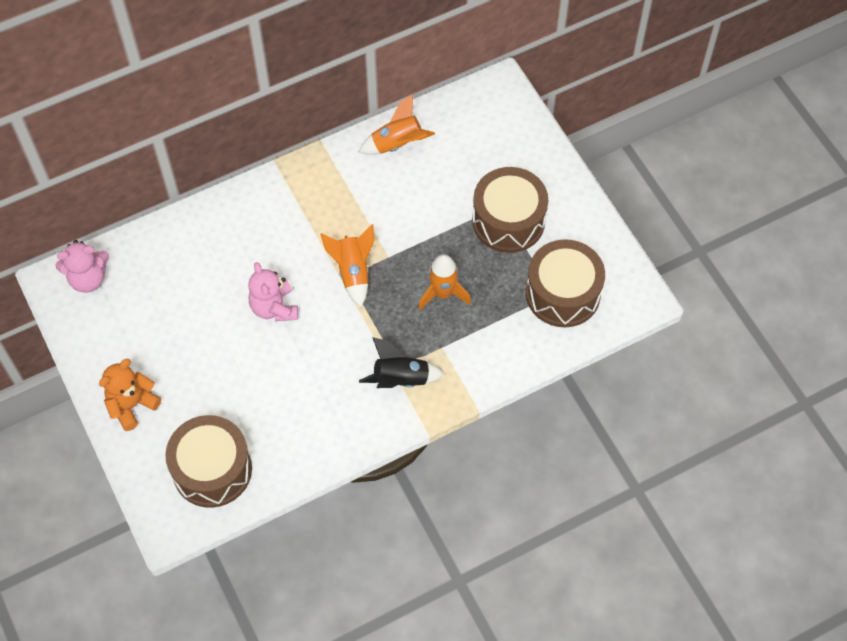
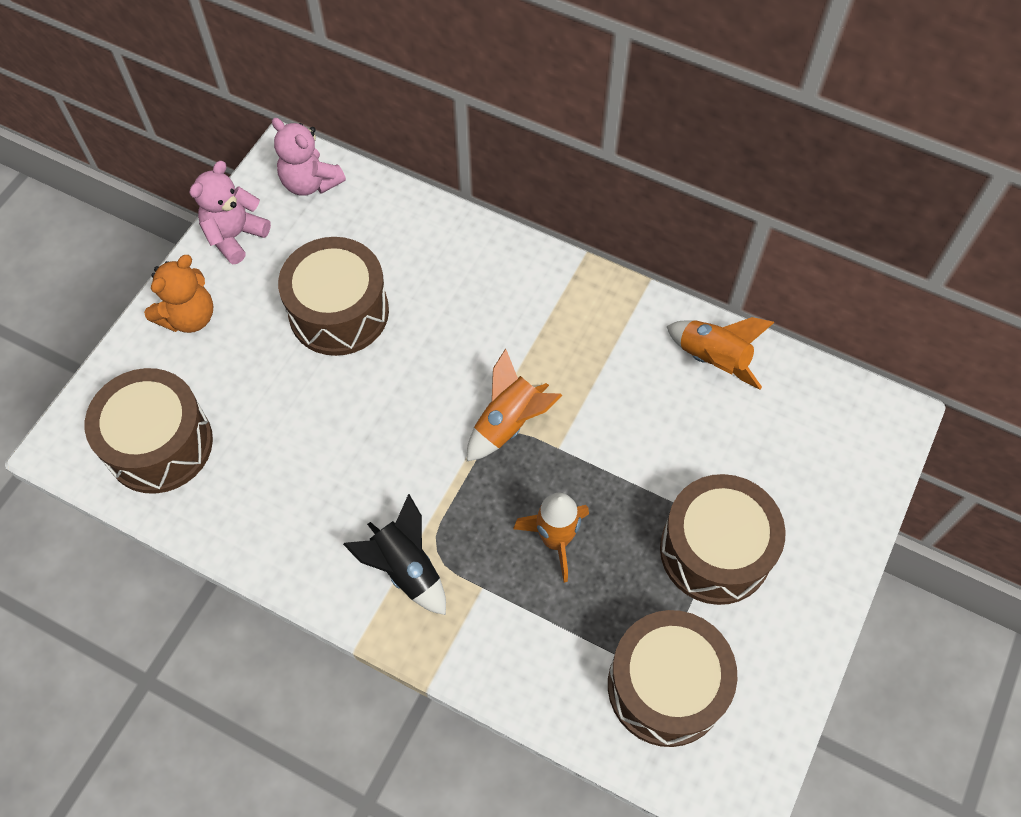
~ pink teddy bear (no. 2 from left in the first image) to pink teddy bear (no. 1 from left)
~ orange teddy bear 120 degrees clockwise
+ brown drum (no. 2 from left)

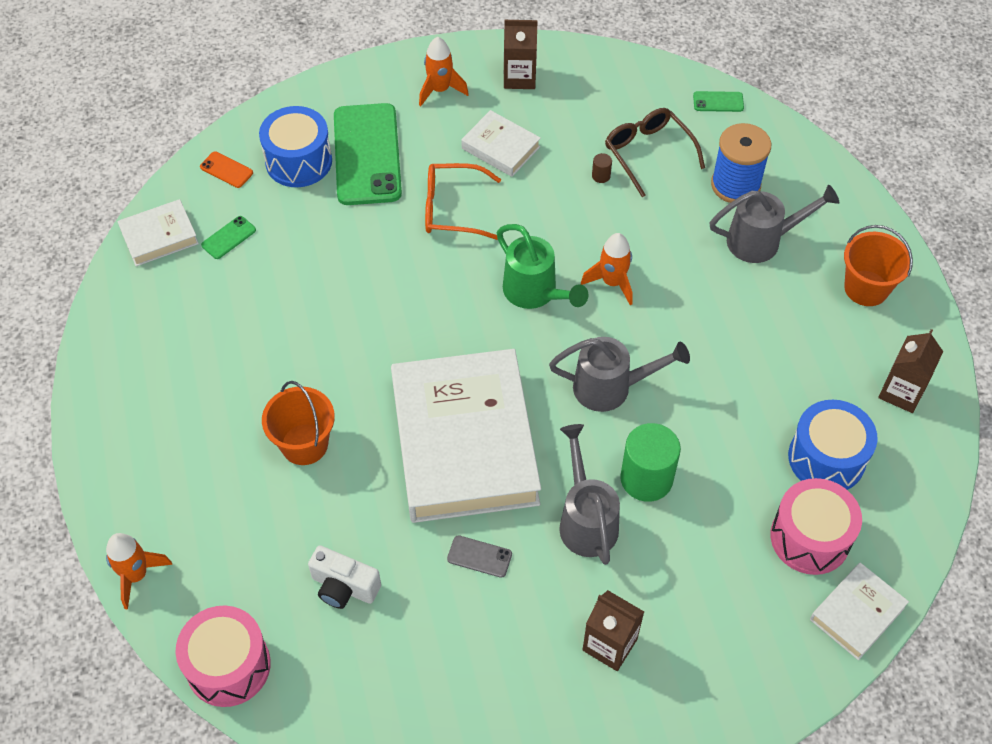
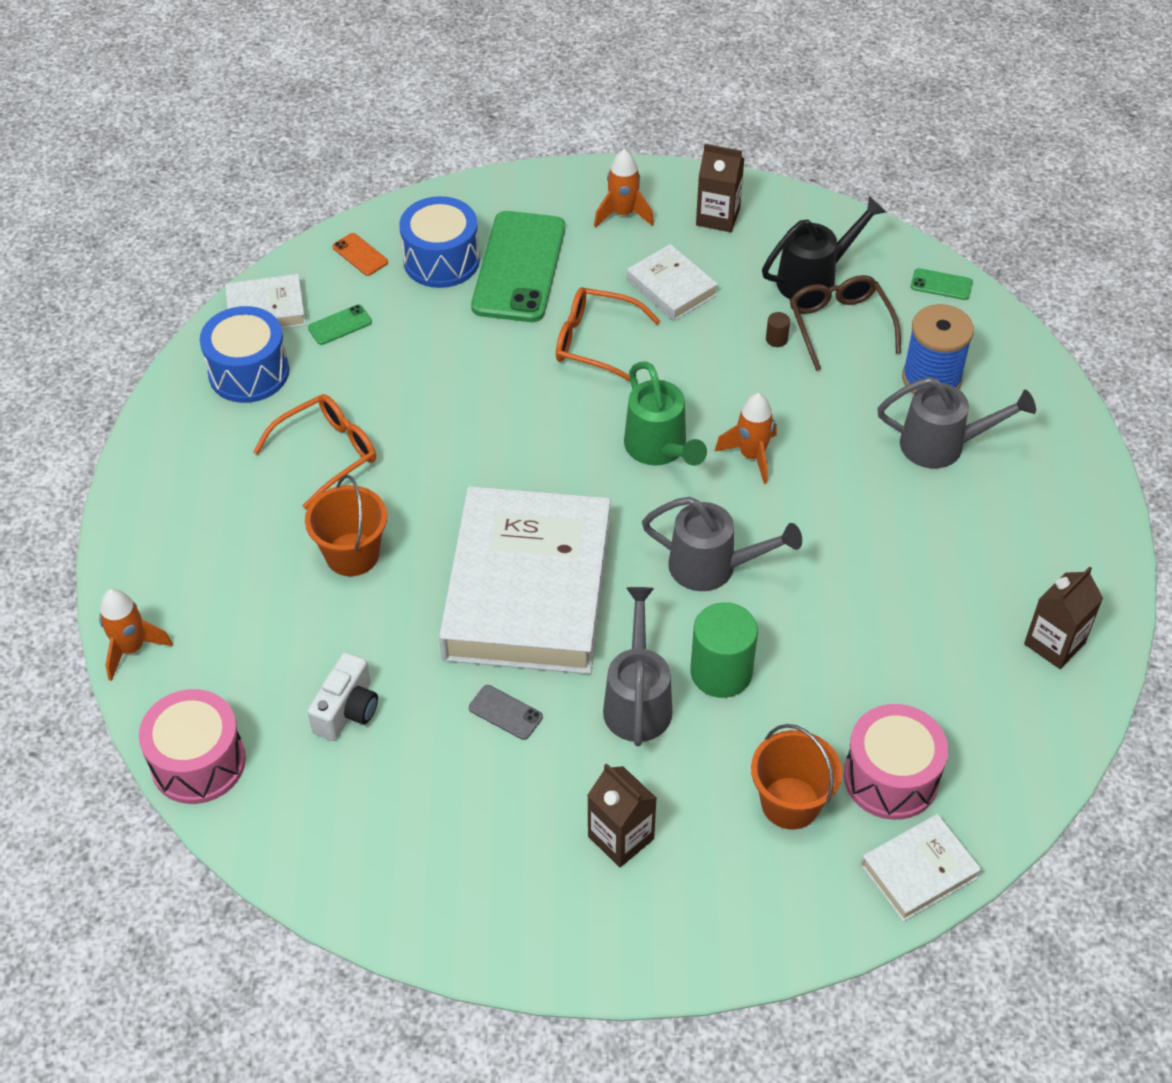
~ orange bucket (no. 2 from left)
~ blue drum (no. 2 from left in the first image) to blue drum (no. 1 from left)
~ white camera 105 degrees counterclockwise
+ black watering can
+ orange glasses (no. 1 from left)

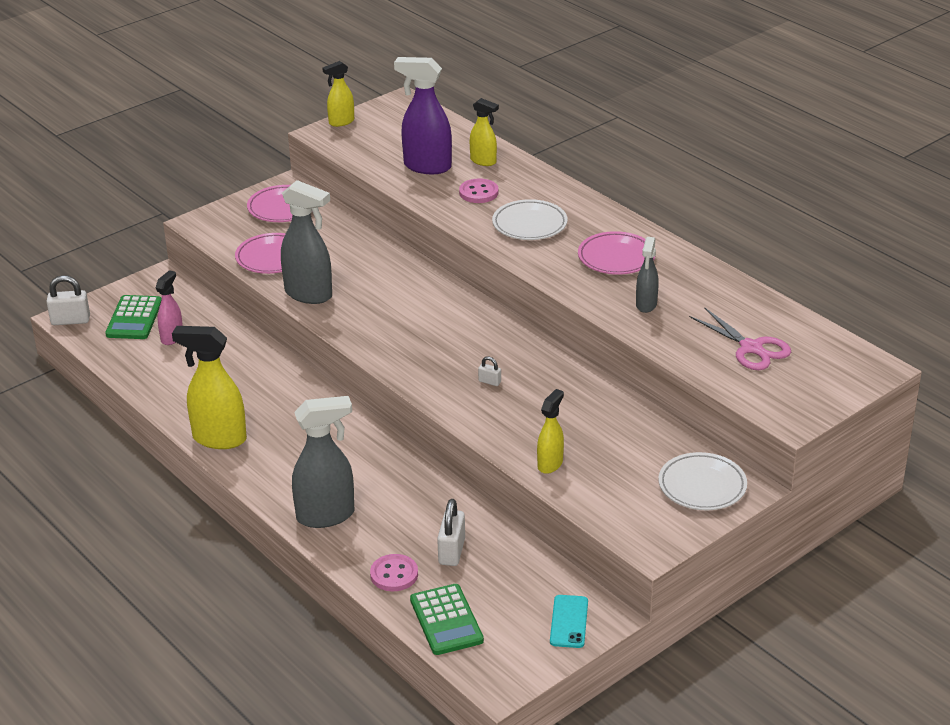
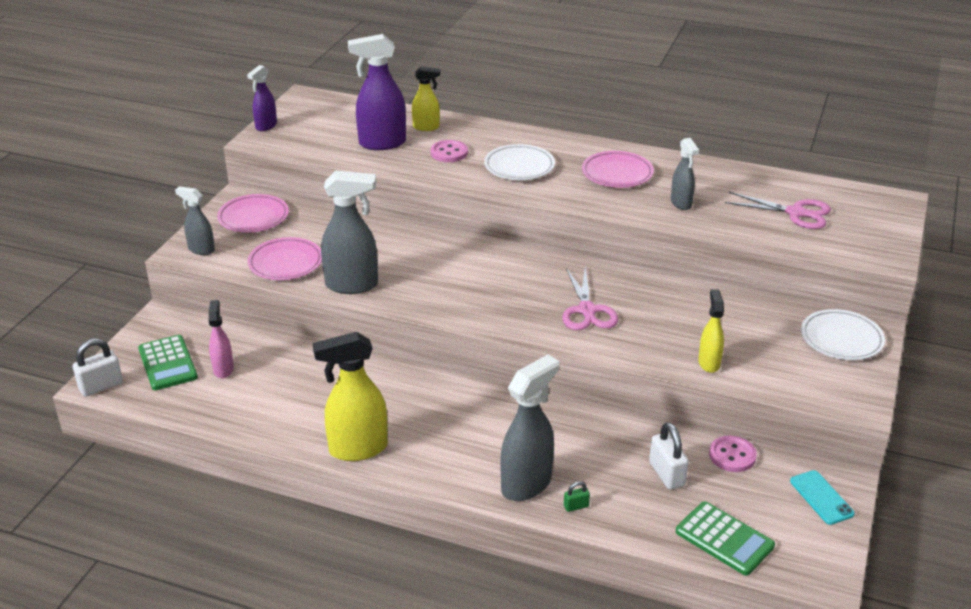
~ yellow spray bottle (no. 2 from left) to purple spray bottle (no. 1 from left)
~ white padlock (no. 3 from left) to pink scissors (no. 1 from left)
~ pink button (no. 1 from left in the first image) to pink button (no. 2 from left)
+ grey spray bottle (no. 1 from left)
+ green padlock

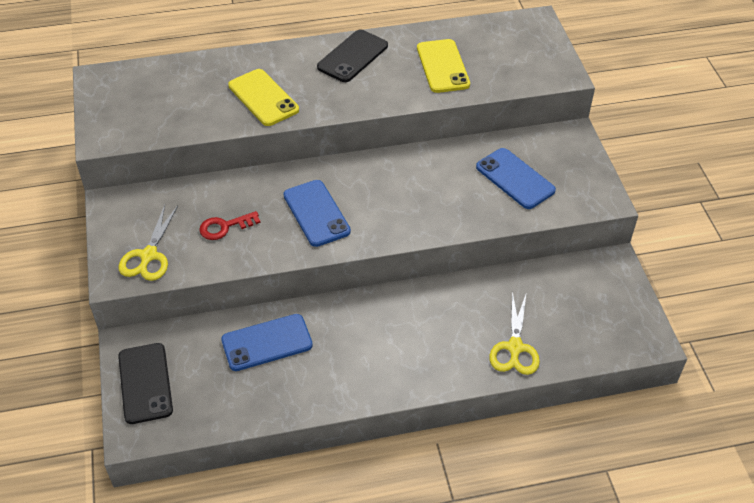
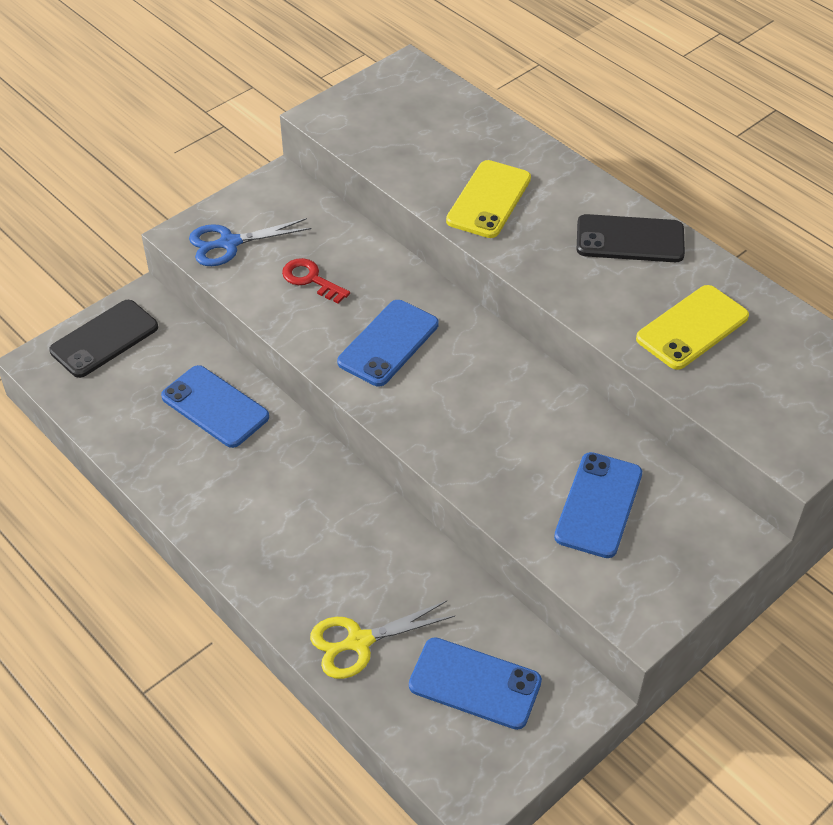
~ yellow scissors (no. 1 from left) to blue scissors
+ blue phone (no. 3 from left)

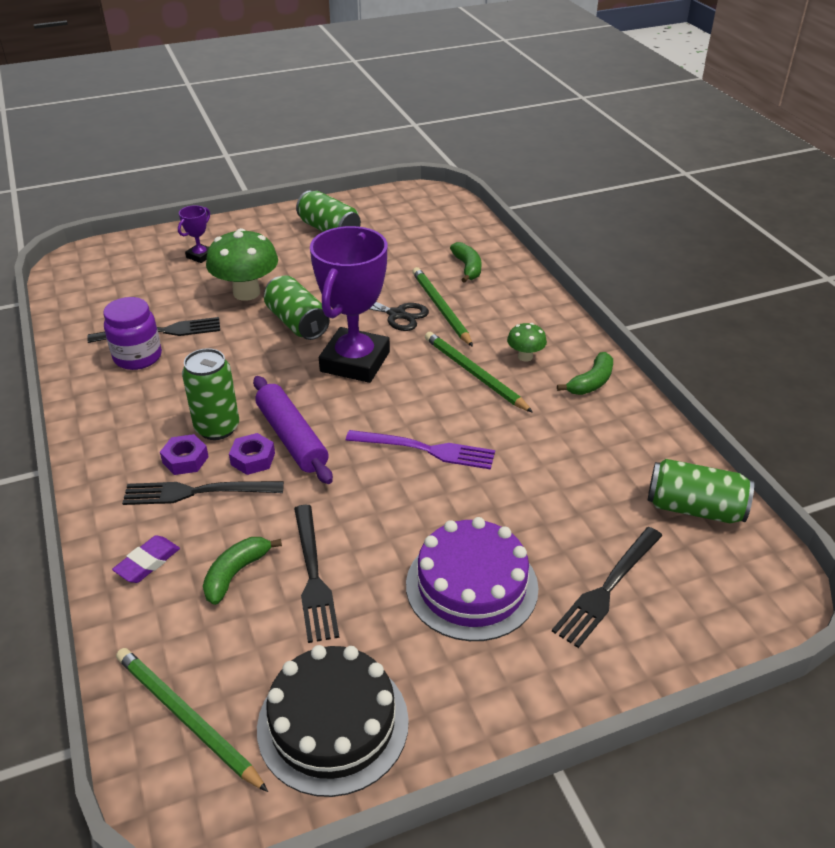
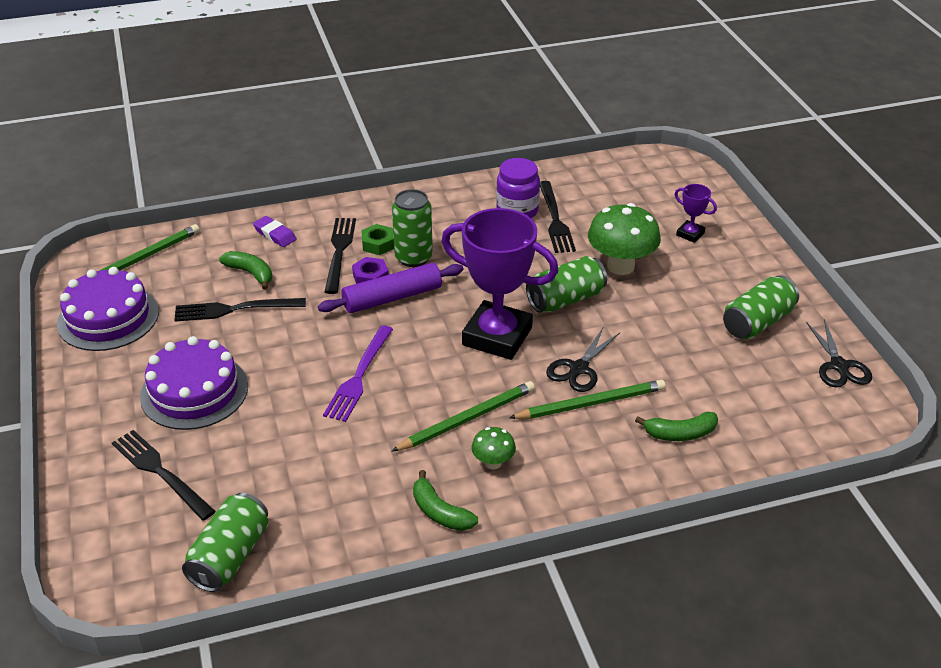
~ purple nut (no. 1 from left) to green nut
~ black cake to purple cake (no. 1 from left)
+ black scissors (no. 2 from left)

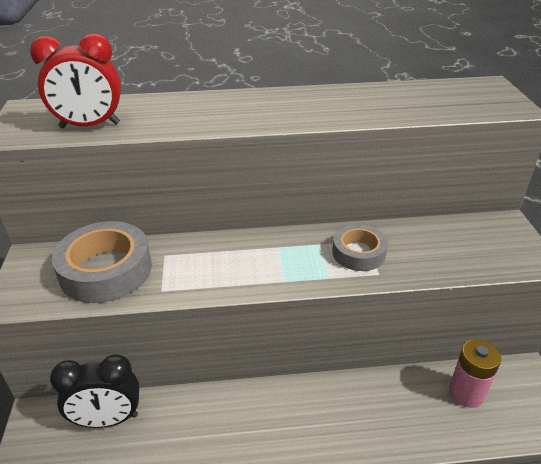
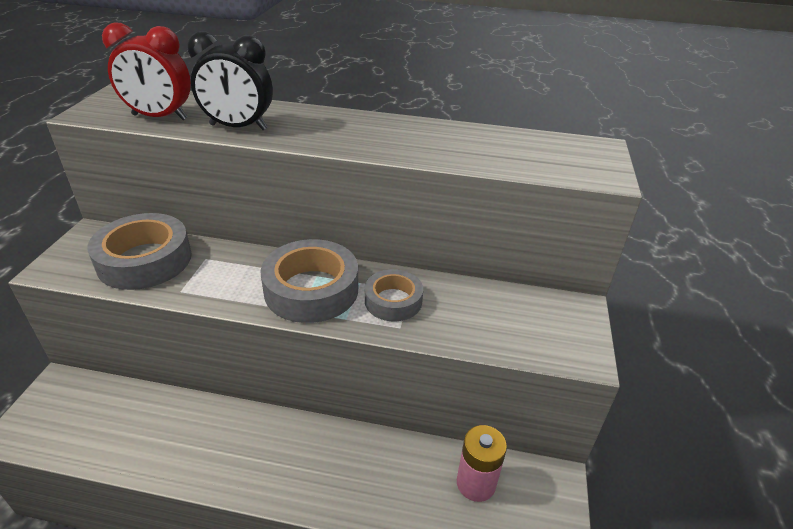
~ black clock
+ grey tape (no. 2 from left)

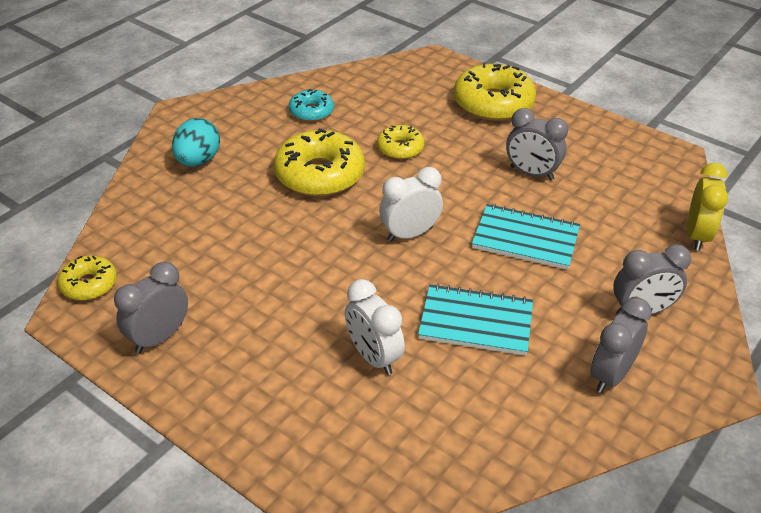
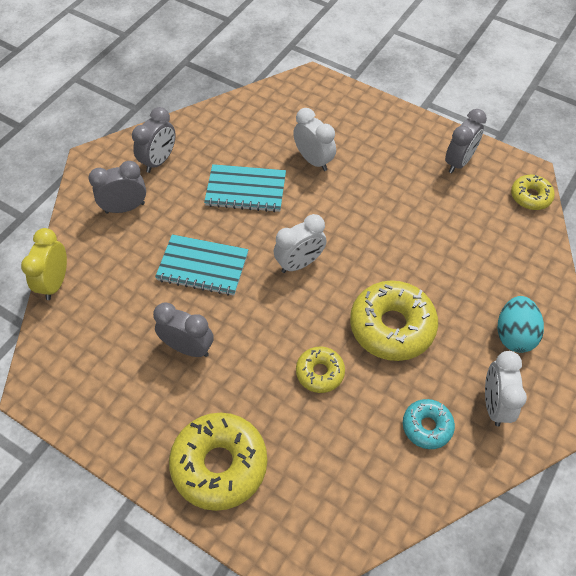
+ white clock (no. 3 from left)

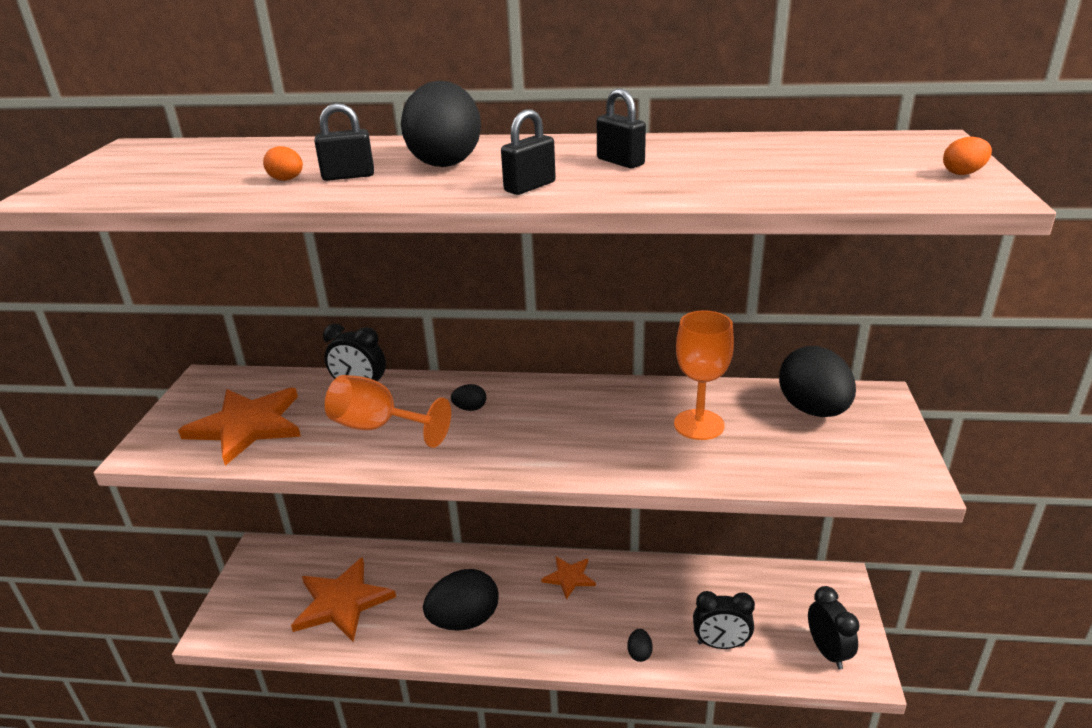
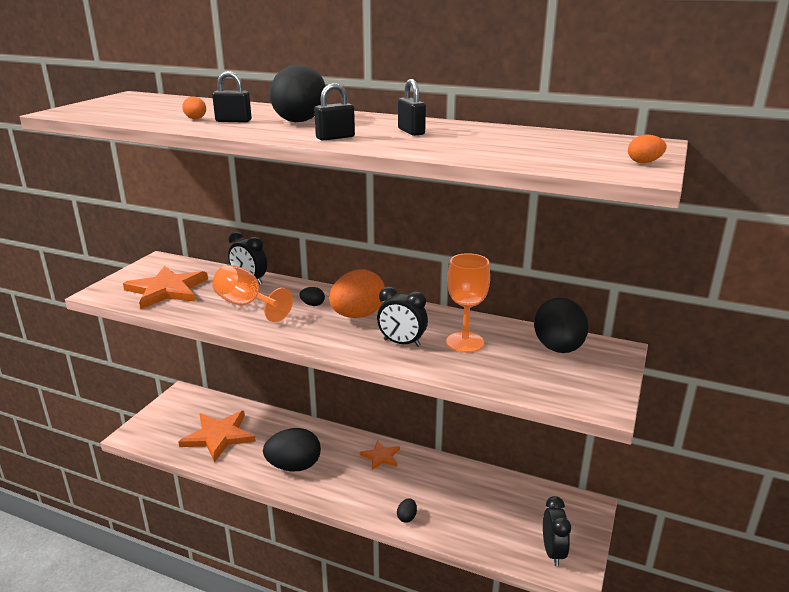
~ black clock (no. 2 from left)
+ orange egg (no. 2 from left)

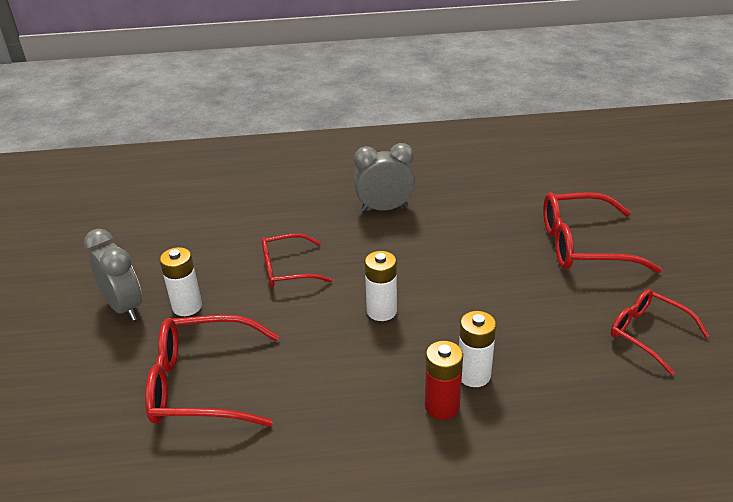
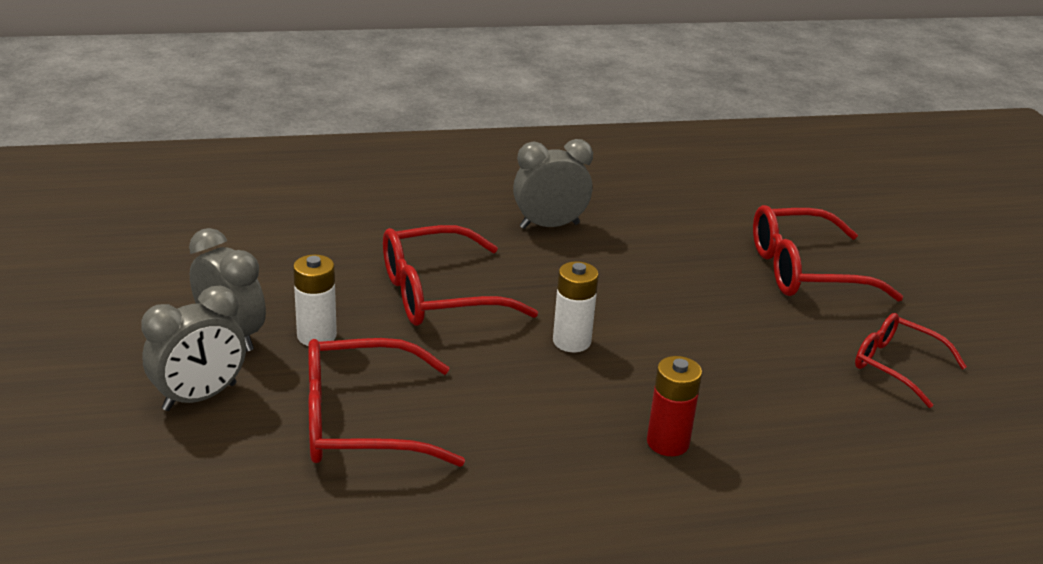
~ red glasses (no. 2 from left) x1.57
- white battery (no. 3 from left)
+ grey clock (no. 1 from left)

